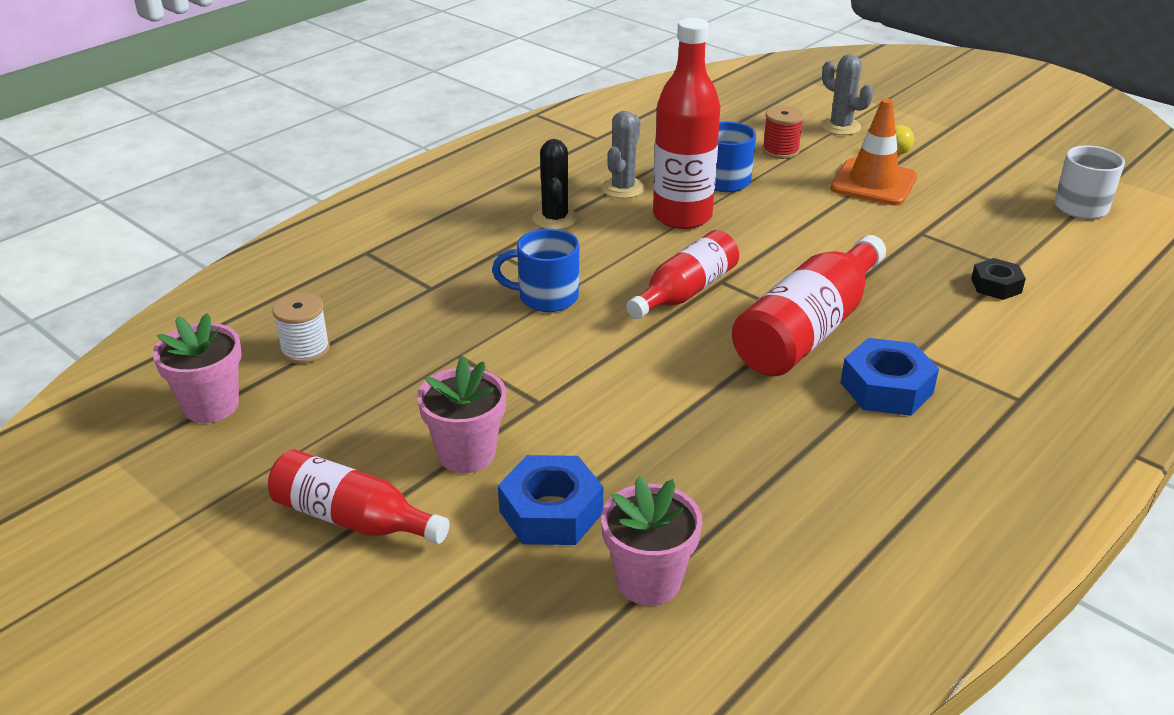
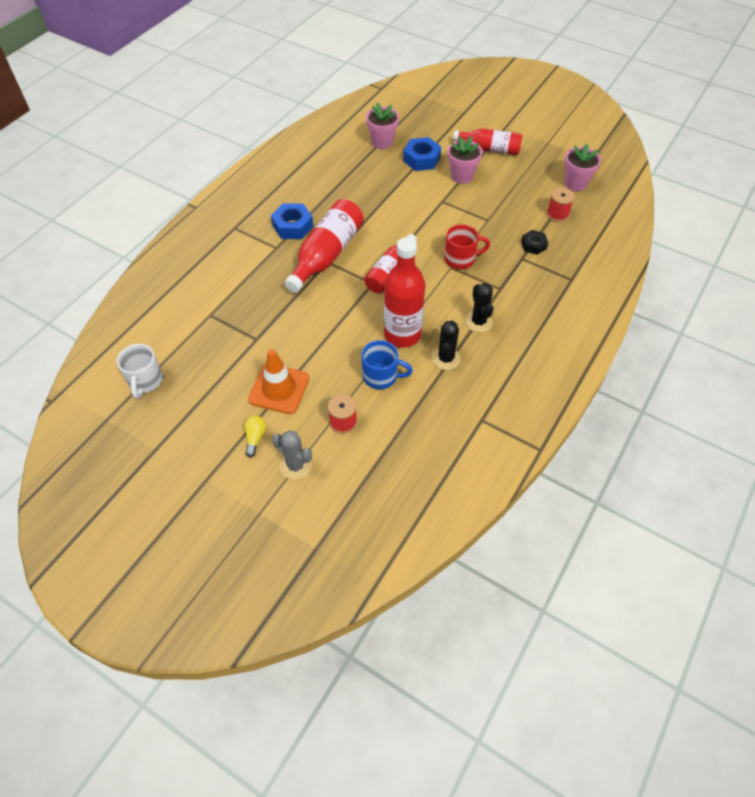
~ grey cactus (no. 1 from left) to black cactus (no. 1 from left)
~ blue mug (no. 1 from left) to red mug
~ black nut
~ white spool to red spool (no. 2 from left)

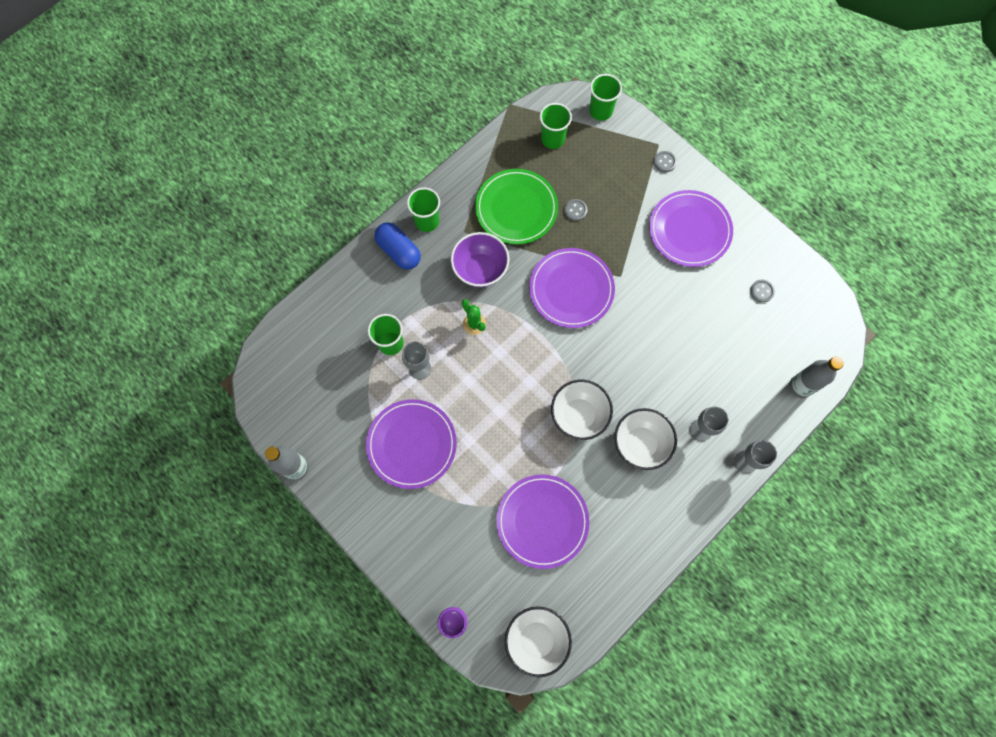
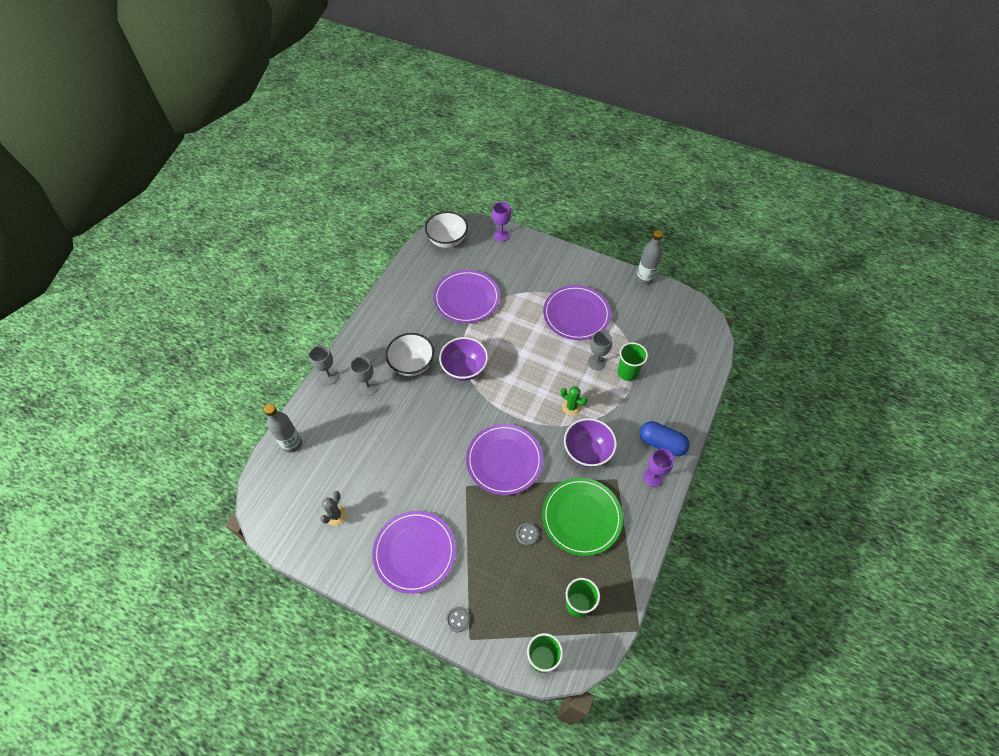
~ green cup (no. 2 from left) to purple goblet (no. 2 from left)
~ grey button (no. 3 from left) to grey cactus
~ white bowl (no. 2 from left) to purple bowl (no. 1 from left)

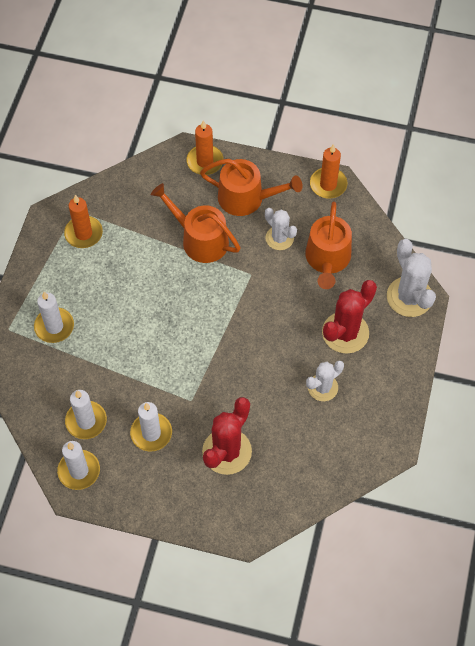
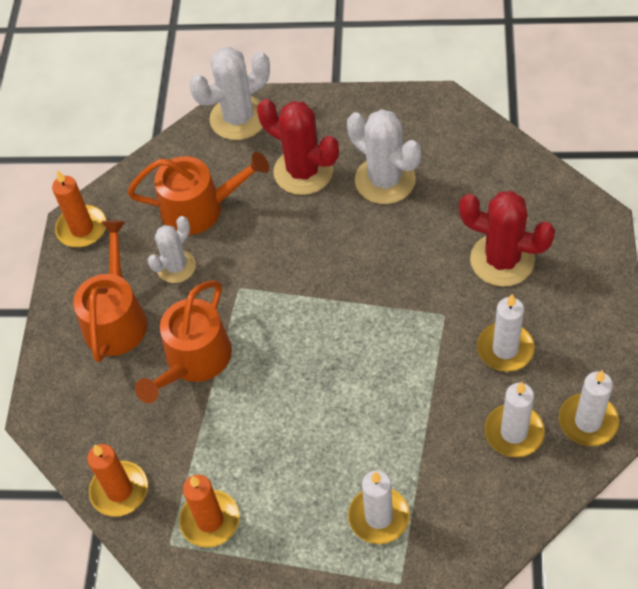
~ orange candle (no. 2 from left)
~ white cactus (no. 2 from left in the first image) x1.58

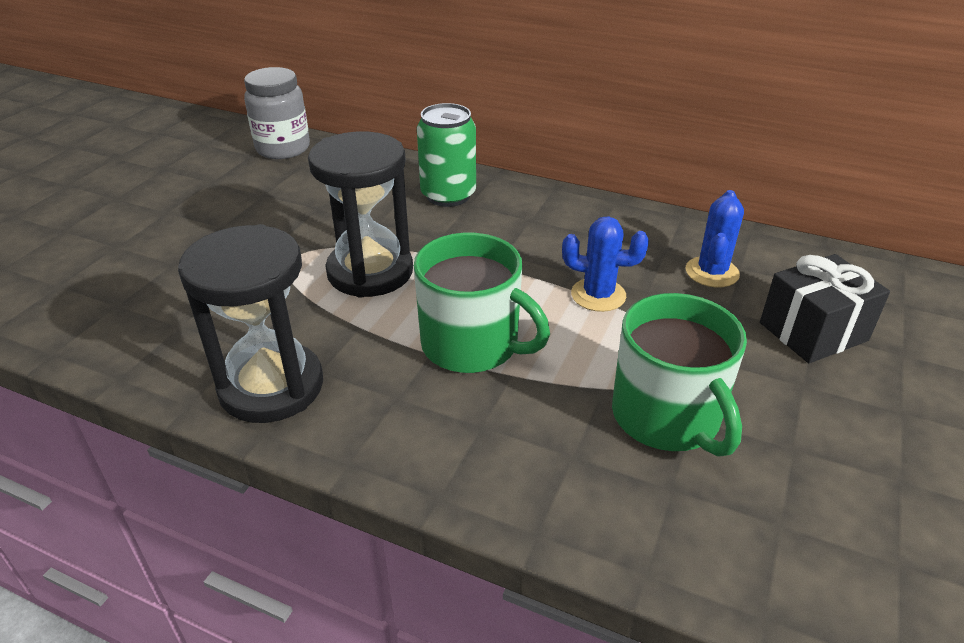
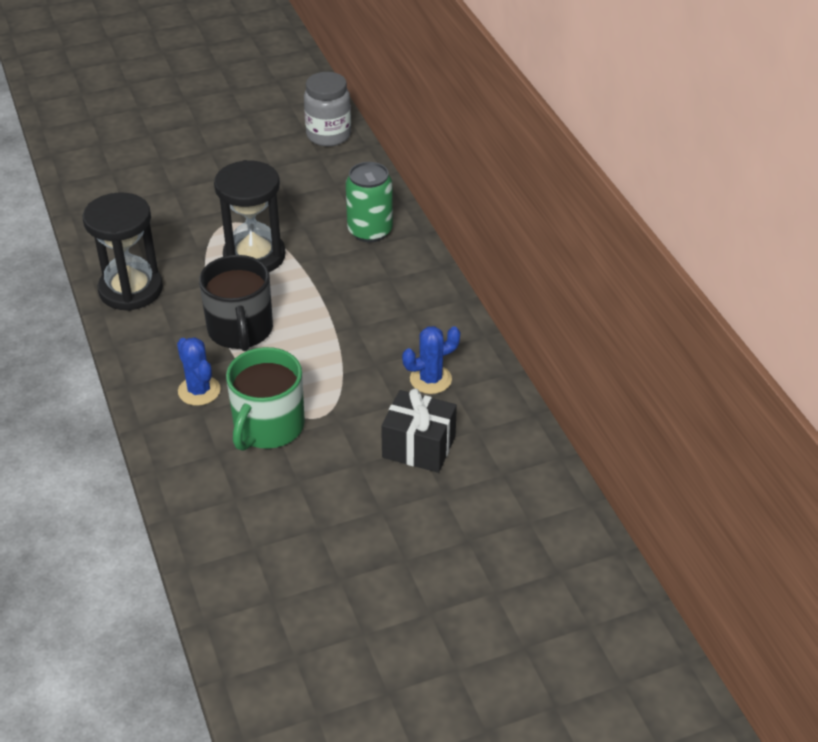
~ blue cactus (no. 1 from left)
~ green mug (no. 1 from left) to black mug

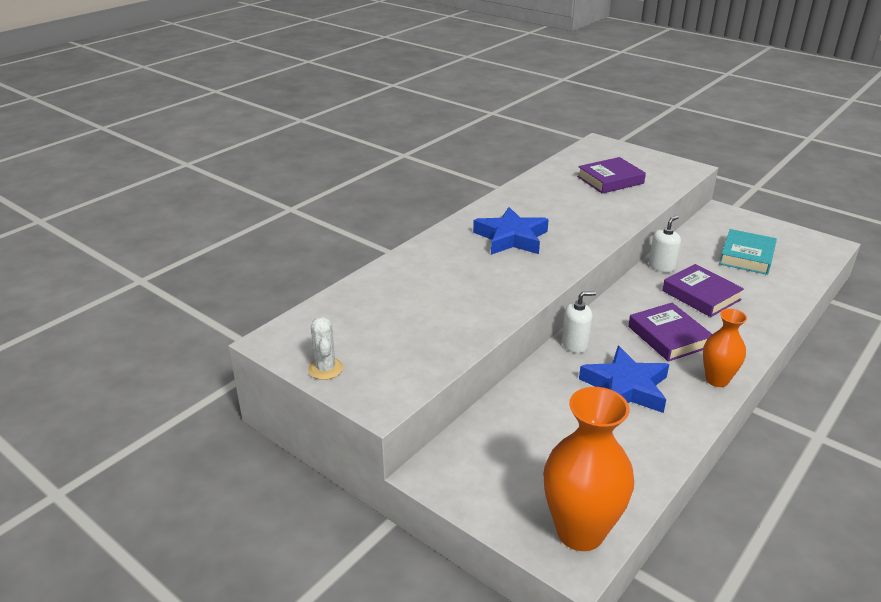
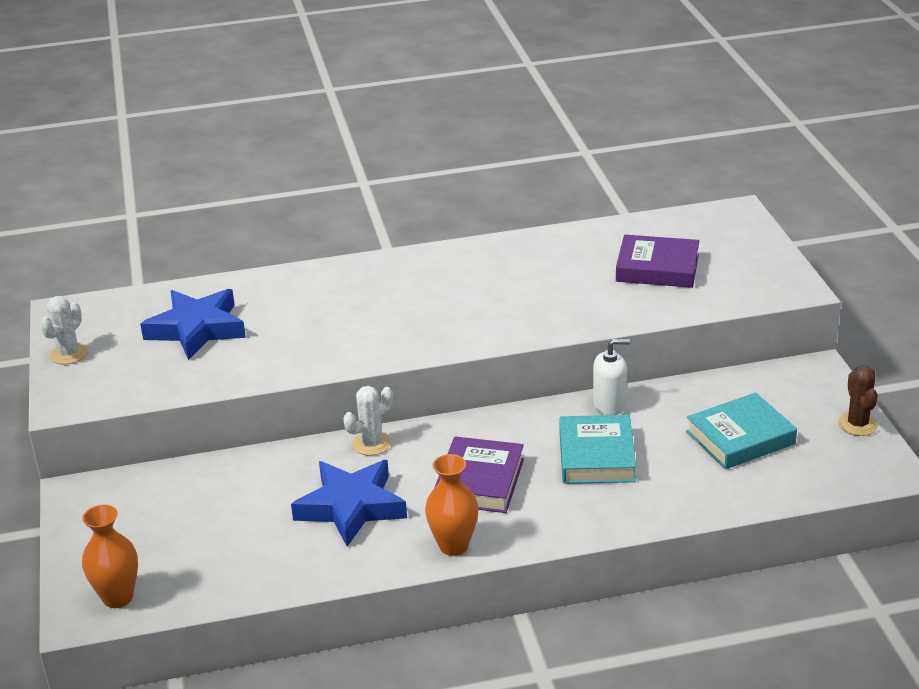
~ blue star (no. 1 from left)
~ purple book (no. 3 from left) to turquoise book (no. 1 from left)
~ white soap dispenser (no. 1 from left) to white cactus (no. 2 from left)
~ orange vase (no. 1 from left) x0.59
+ brown cactus

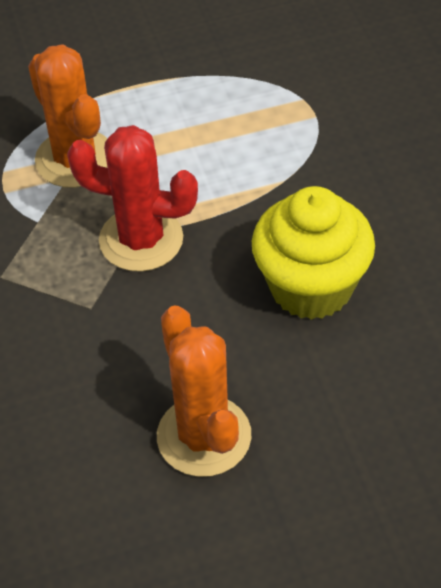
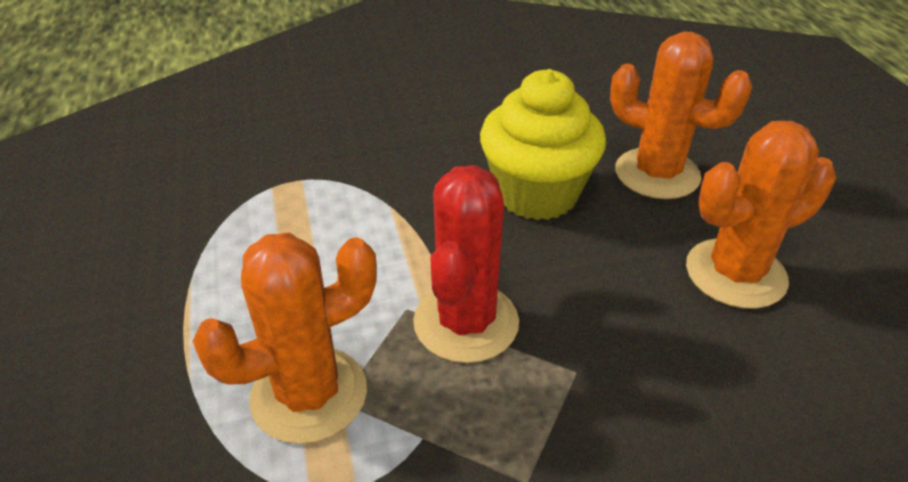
+ orange cactus (no. 2 from left)

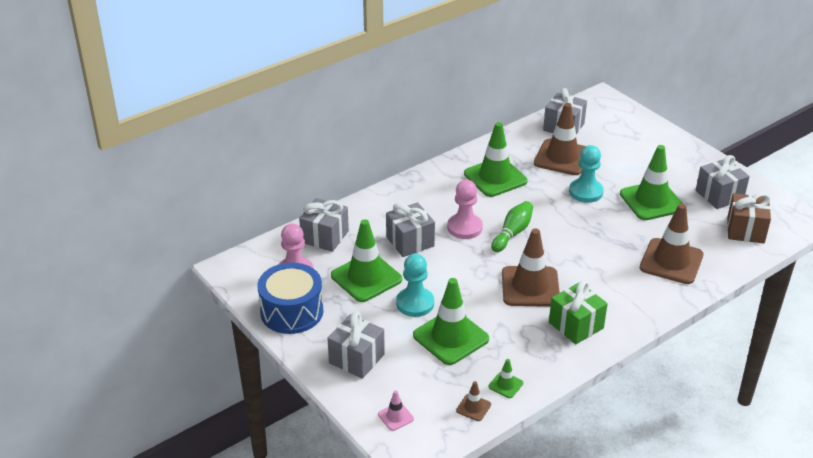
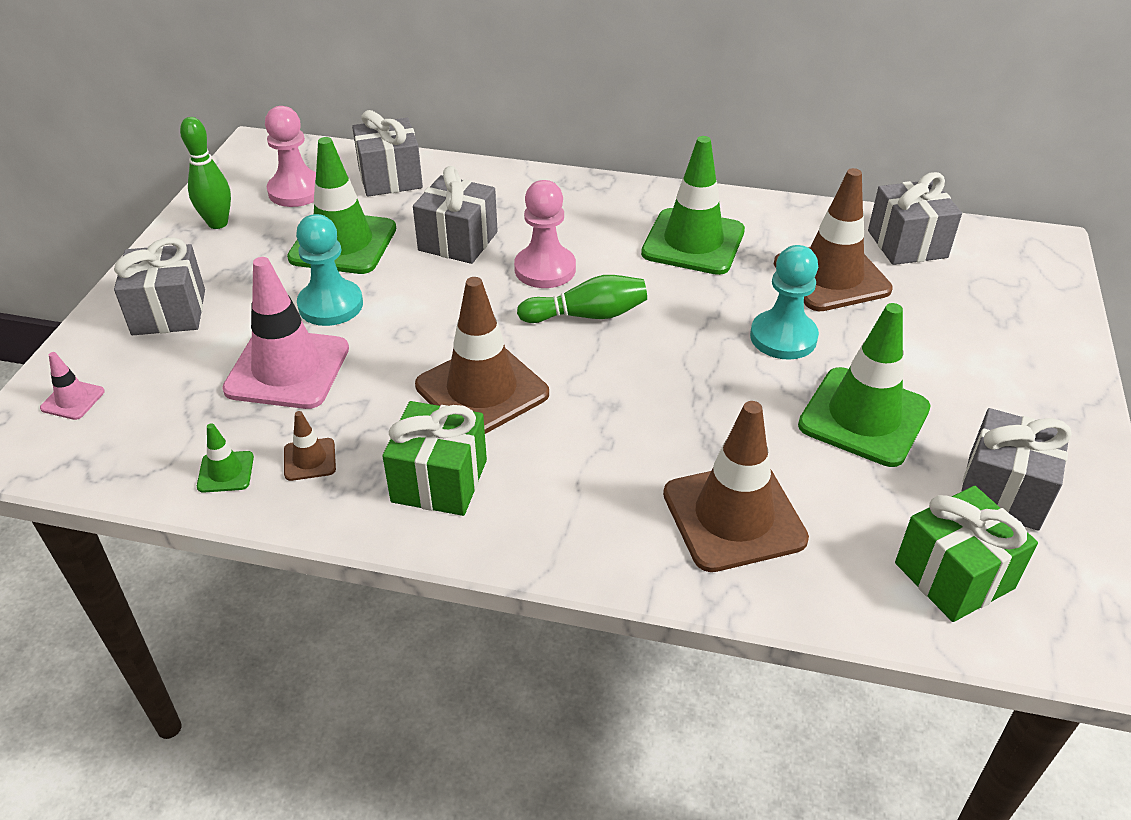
~ brown gift to green gift (no. 2 from left)
~ blue drum to green bowling pin (no. 1 from left)
~ green traffic cone (no. 2 from left) to pink traffic cone (no. 2 from left)
~ brown traffic cone (no. 1 from left)

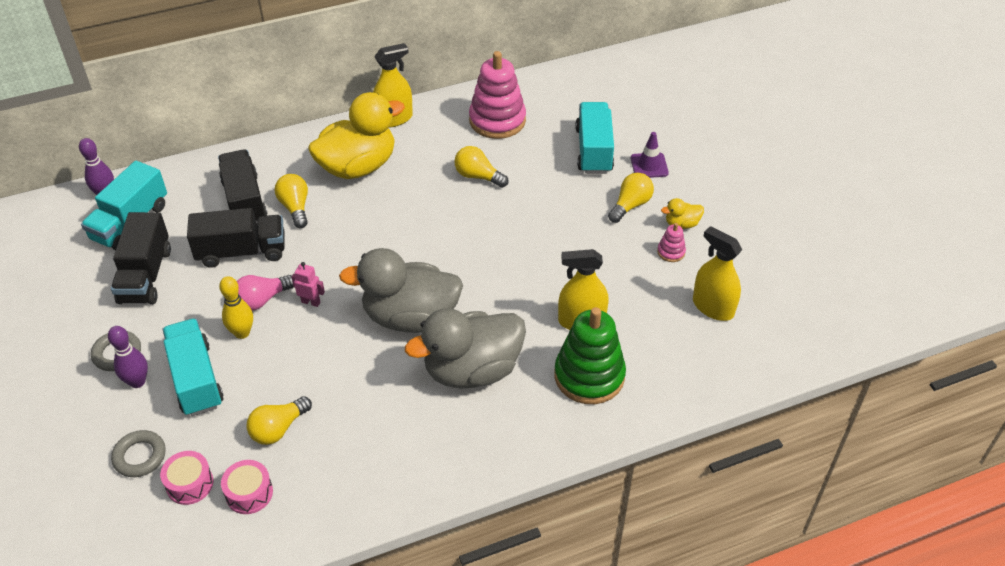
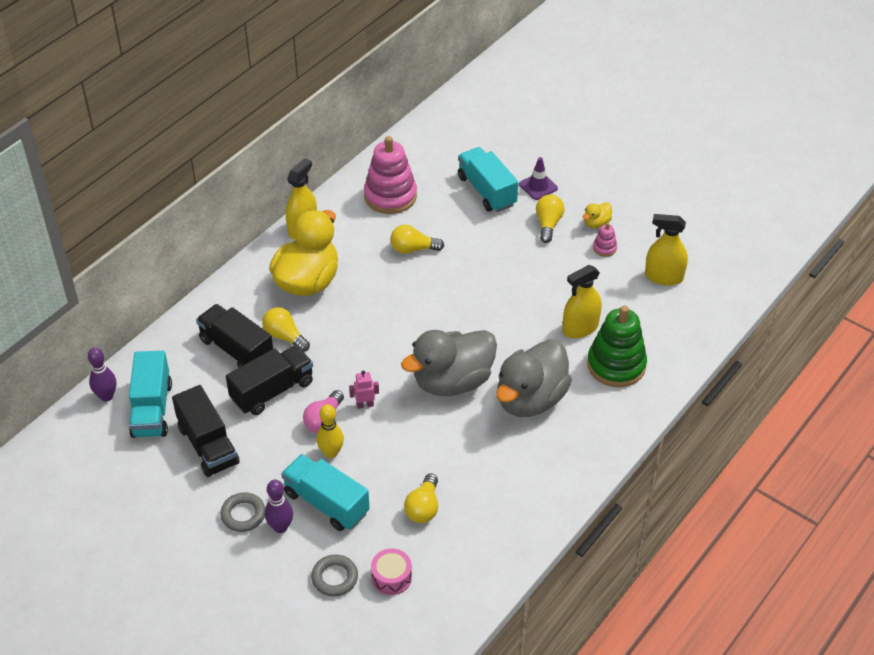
- pink drum (no. 2 from left)

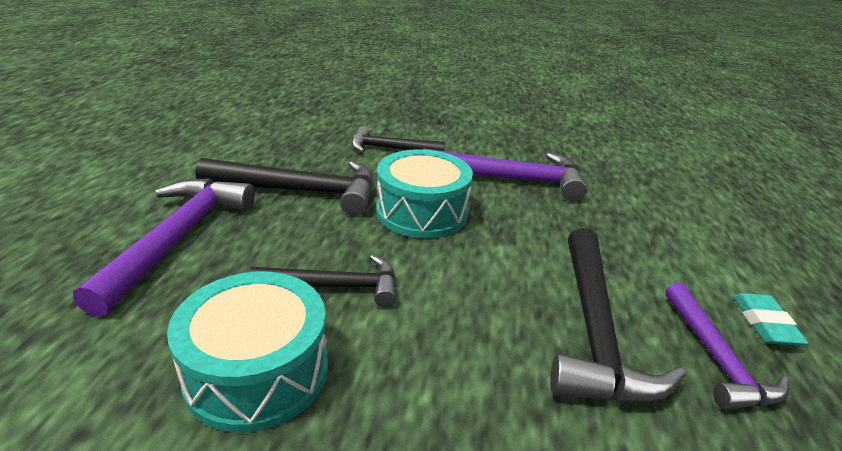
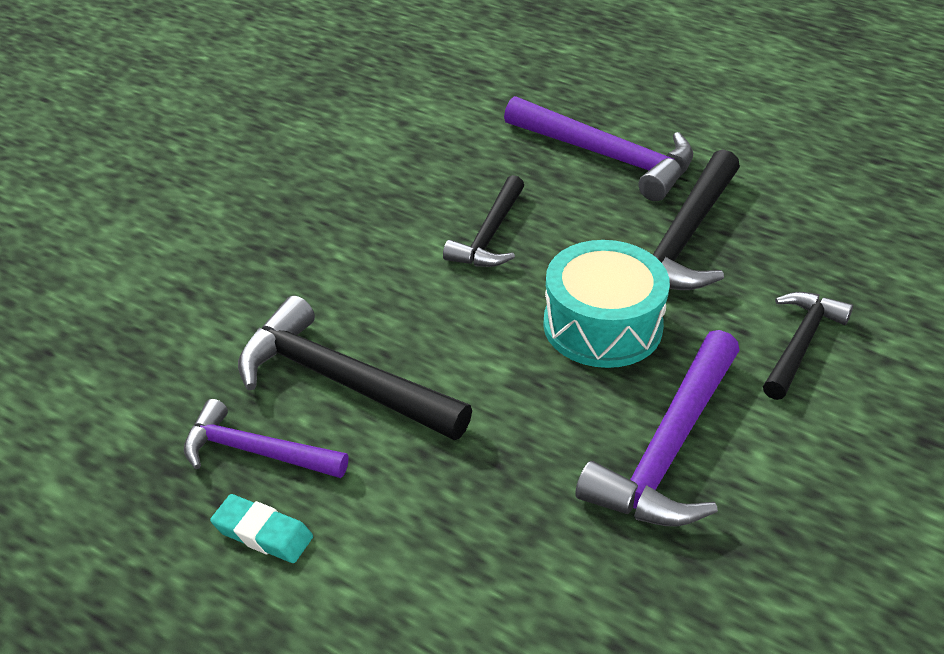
- turquoise drum (no. 1 from left)

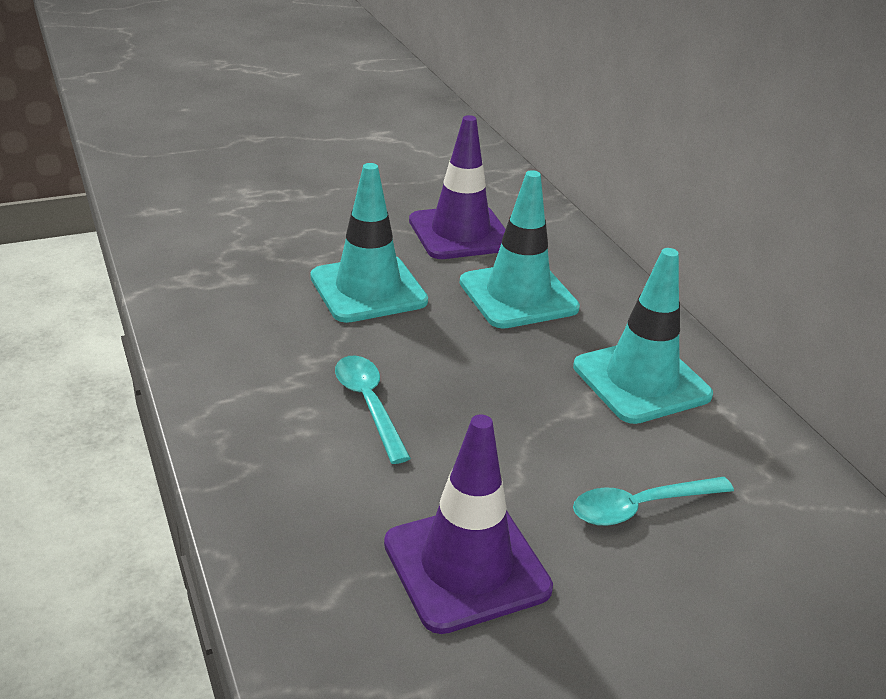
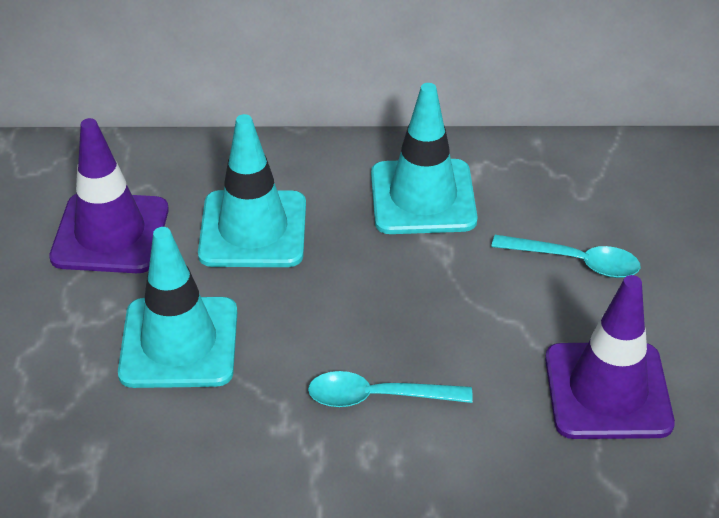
~ turquoise spoon (no. 2 from left) 75 degrees counterclockwise

